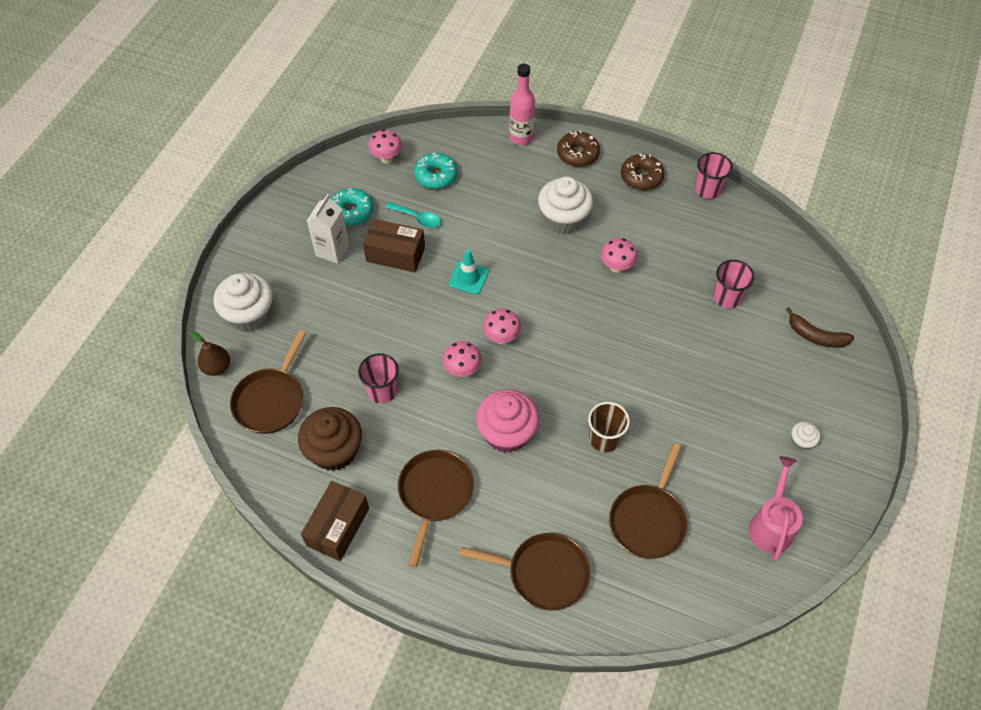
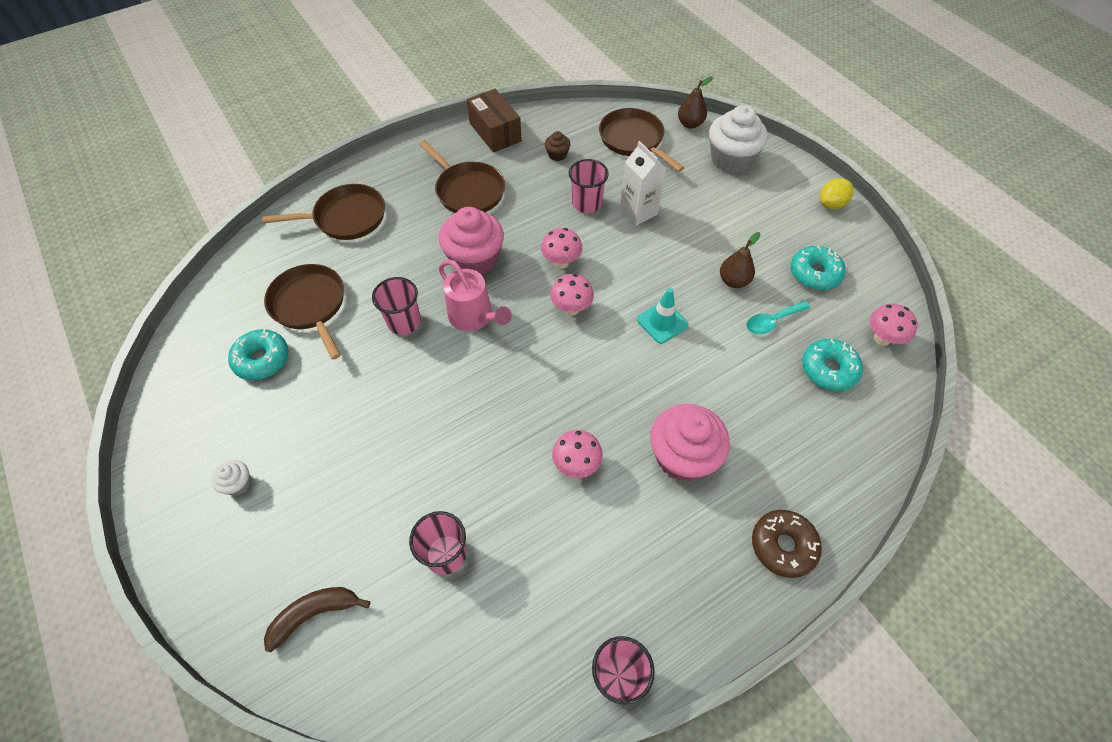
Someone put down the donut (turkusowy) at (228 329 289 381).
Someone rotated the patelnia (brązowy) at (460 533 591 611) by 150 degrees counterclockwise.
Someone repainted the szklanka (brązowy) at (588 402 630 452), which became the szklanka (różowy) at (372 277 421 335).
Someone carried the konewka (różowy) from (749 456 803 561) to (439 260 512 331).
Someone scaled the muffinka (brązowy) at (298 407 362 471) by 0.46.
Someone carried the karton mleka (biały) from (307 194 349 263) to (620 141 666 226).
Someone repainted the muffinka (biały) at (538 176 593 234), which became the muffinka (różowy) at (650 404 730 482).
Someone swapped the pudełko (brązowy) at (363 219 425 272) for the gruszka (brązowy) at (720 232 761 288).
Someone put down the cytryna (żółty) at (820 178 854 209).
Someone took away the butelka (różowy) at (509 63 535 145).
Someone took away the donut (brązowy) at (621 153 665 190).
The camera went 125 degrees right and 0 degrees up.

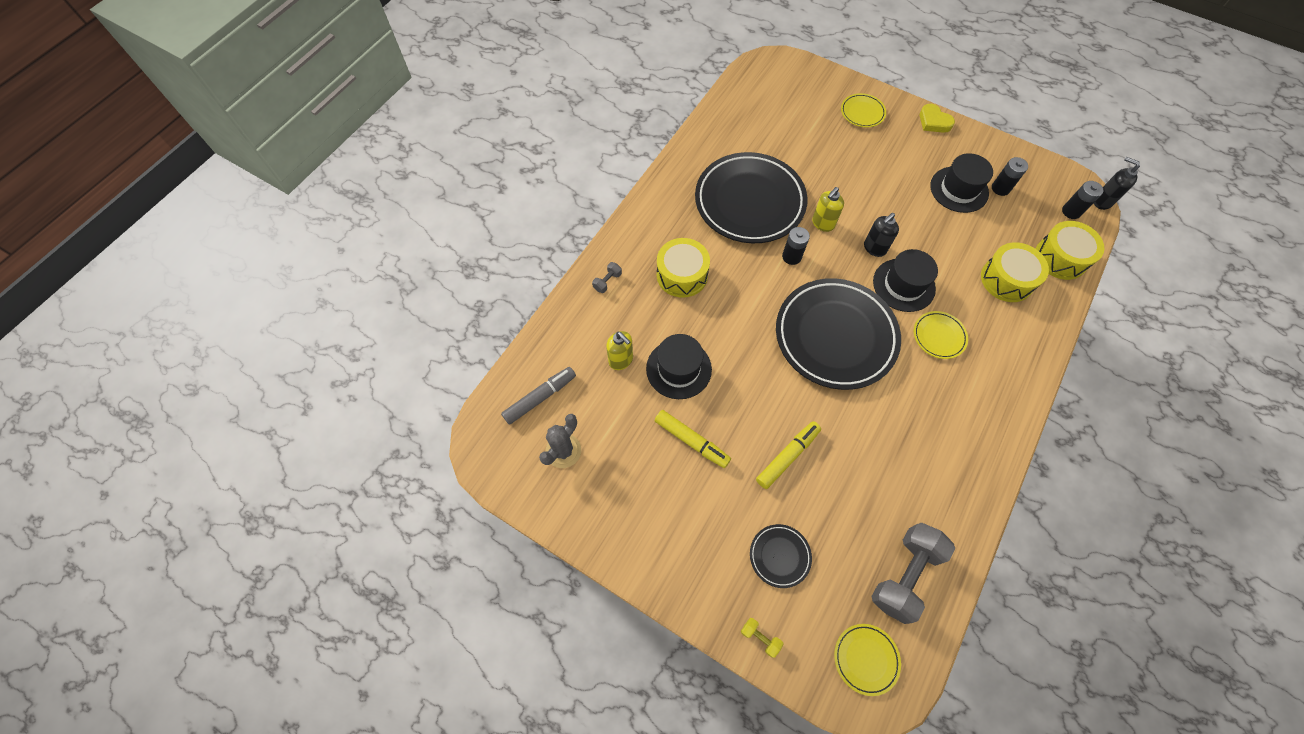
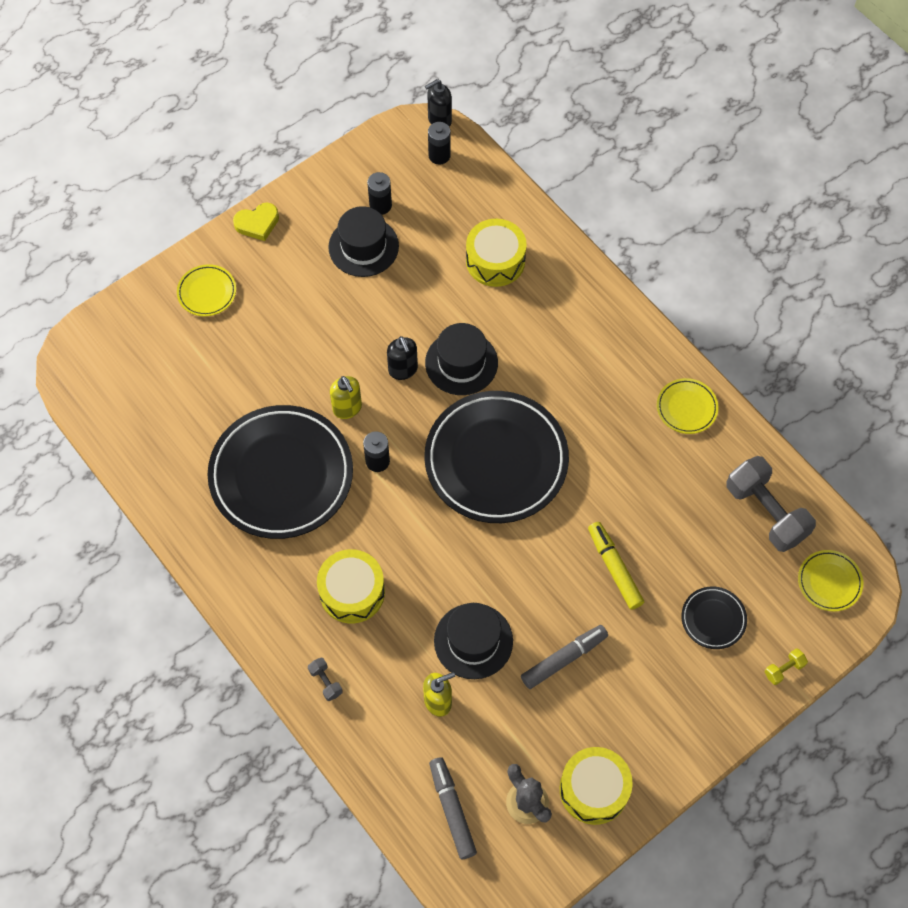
Someone repainted the flamaster (żółty) at (655 410 731 468), which became the flamaster (szary) at (521 625 608 689).
Someone carried the bęben (żółty) from (1036 221 1104 280) to (559 747 633 825).
Someone carried the talerz (żółty) from (914 311 968 359) to (657 378 718 434).
The camera went 70 degrees left and 0 degrees up.

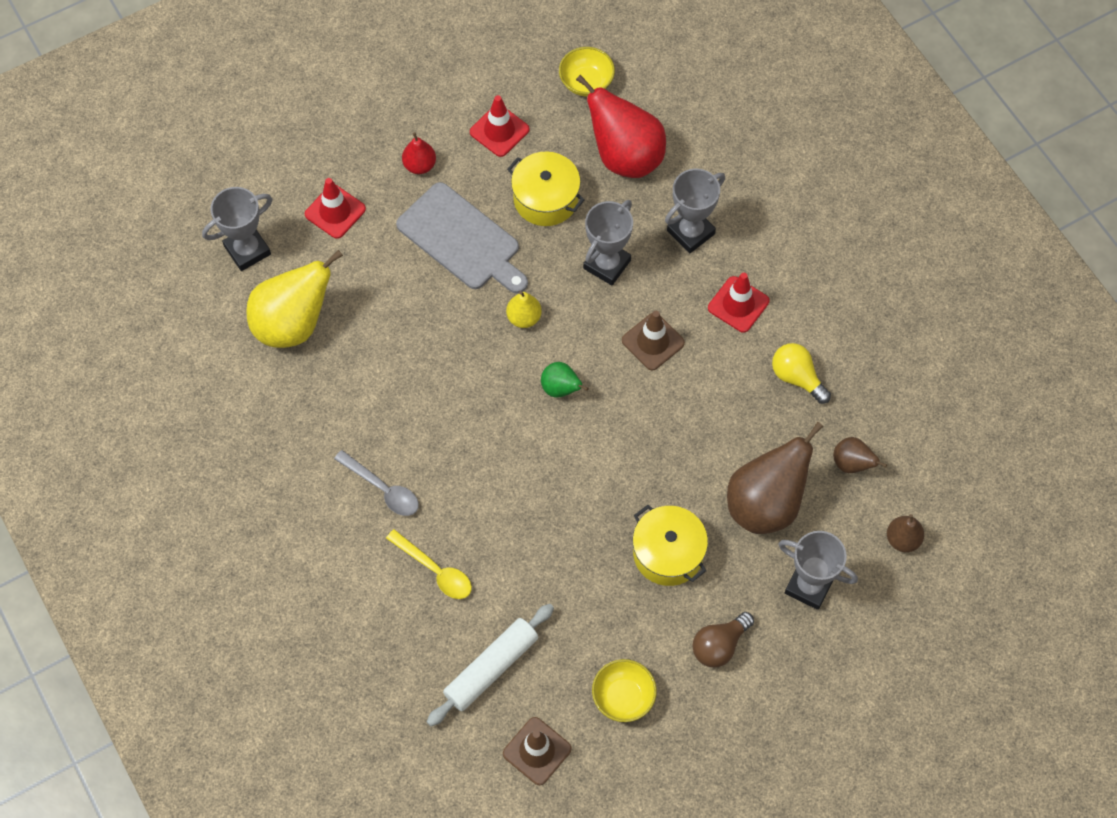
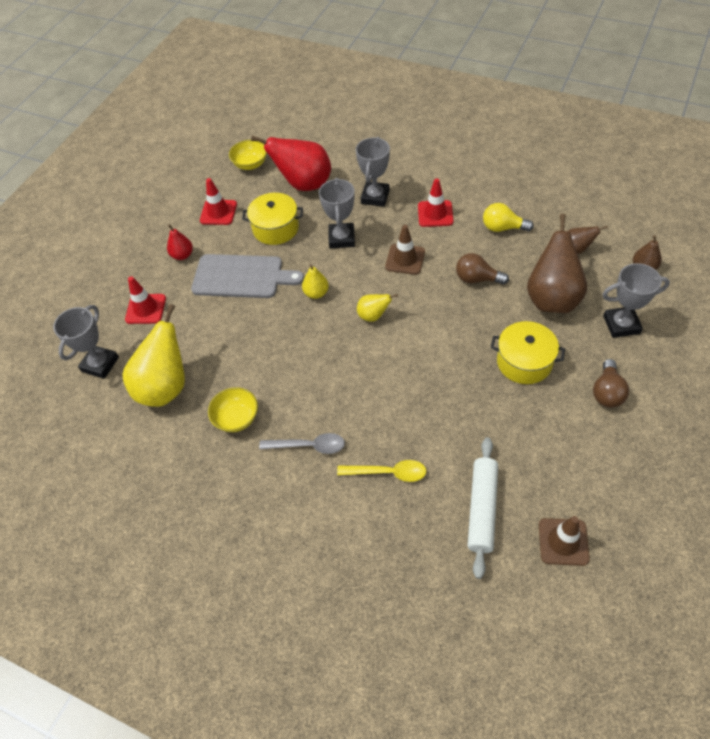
Someone carried the miska (żółty) from (592 659 657 722) to (208 387 258 432).
Someone repainted the gruszka (zielony) at (541 362 589 398), which became the gruszka (żółty) at (357 294 398 322).
Someone put down the żarówka (brązowy) at (456 253 509 285).
The camera went 30 degrees left and 10 degrees down.

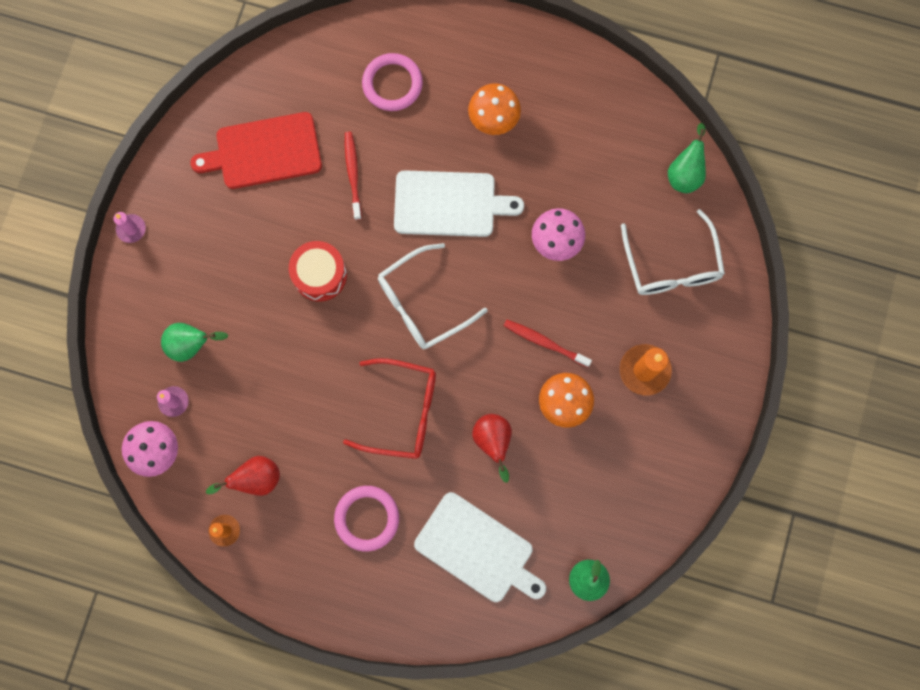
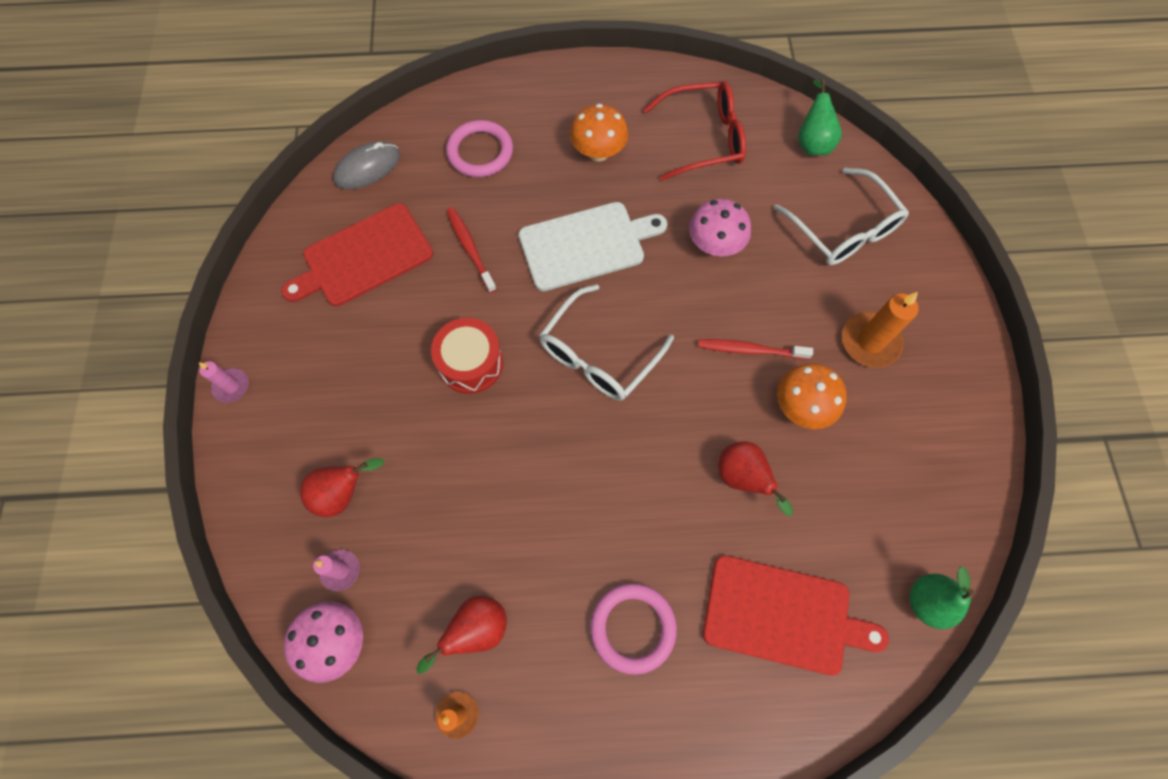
Someone repainted the gruszka (zielony) at (161 323 229 362), which became the gruszka (czerwony) at (300 458 384 517).
Someone put down the myszka (szary) at (333 141 400 189).
Someone carried the okulary (czerwony) from (343 358 436 459) to (643 81 746 181).
Someone repainted the deska do krojenia (biały) at (414 492 546 602), which became the deska do krojenia (czerwony) at (703 555 889 676).
The camera went 20 degrees left and 10 degrees down.

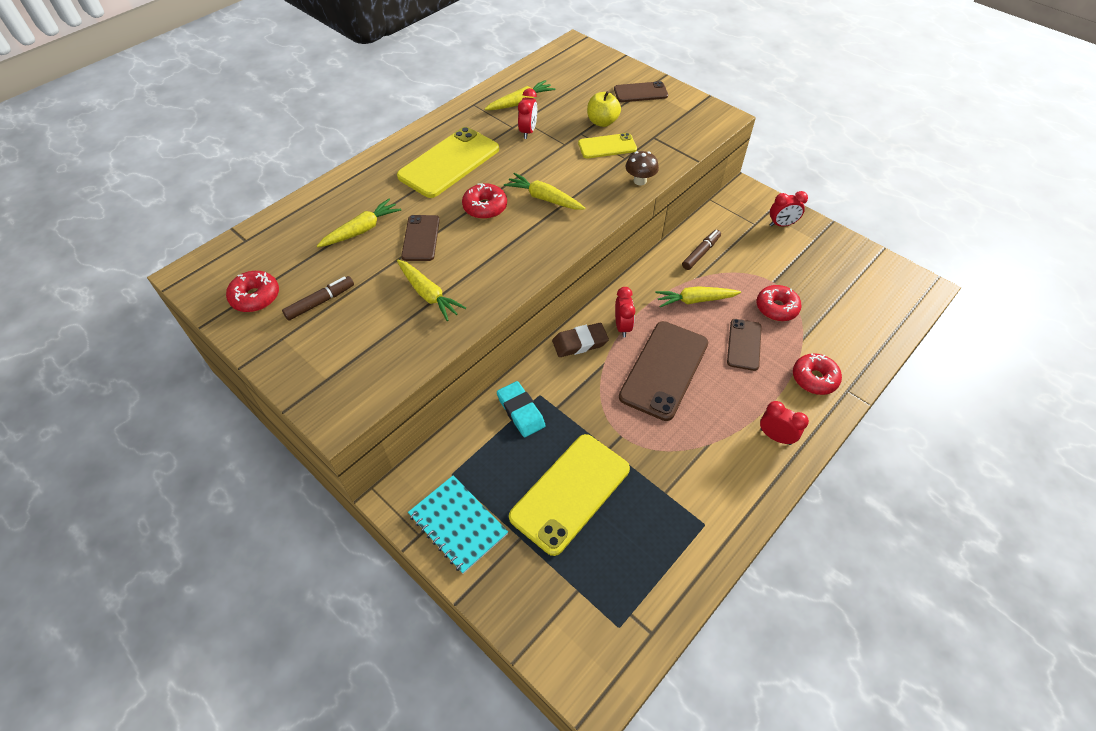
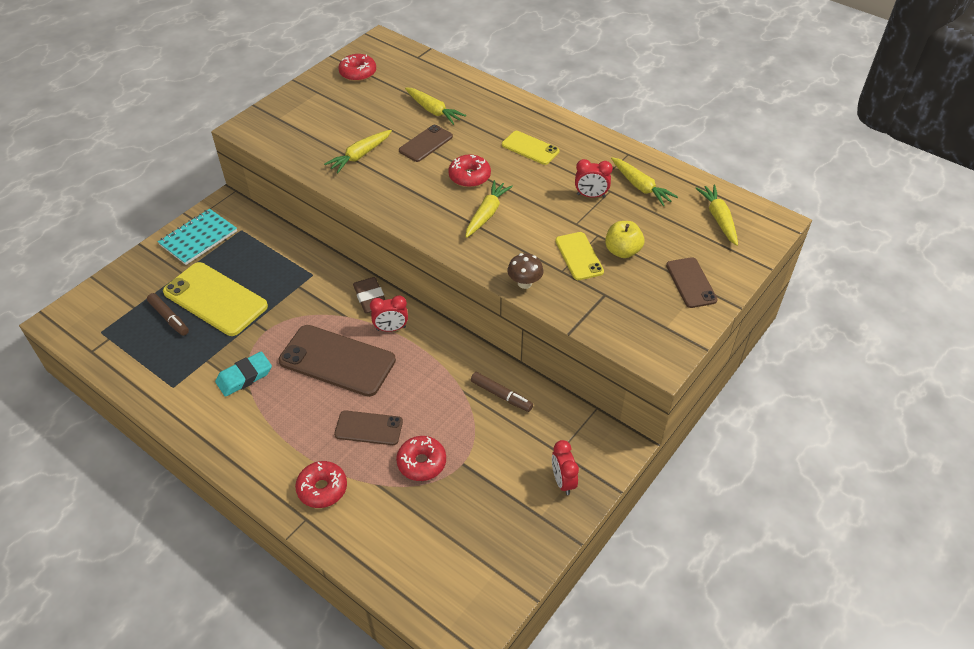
Someone carried the flamaster (brązowy) from (282 276 354 321) to (147 293 189 336).
Someone carried the gumka do mazania (turkusowy) from (497 381 546 437) to (215 352 272 397).
Someone rotated the telefon (brązowy) at (401 215 440 261) by 45 degrees counterclockwise.
Someone scaled the telefon (żółty) at (397 127 499 198) by 0.56.
Someone carried the marchewka (żółty) from (655 286 741 307) to (695 185 738 246).
Someone took away the budzik (czerwony) at (760 401 809 445).
The camera went 85 degrees right and 5 degrees down.

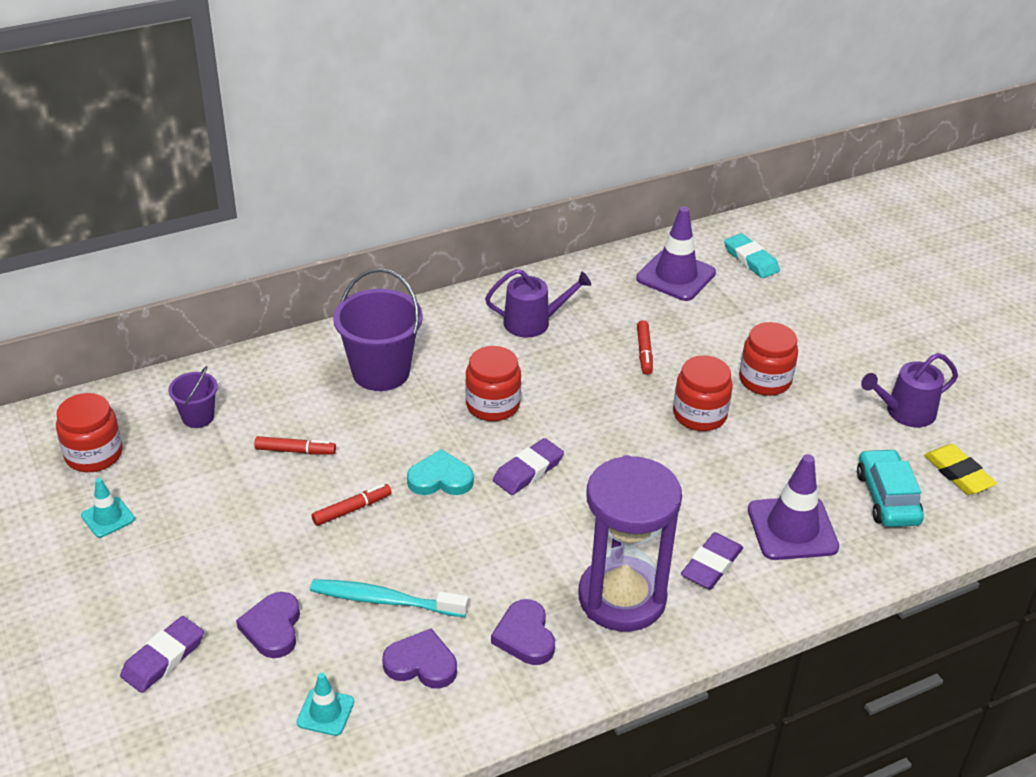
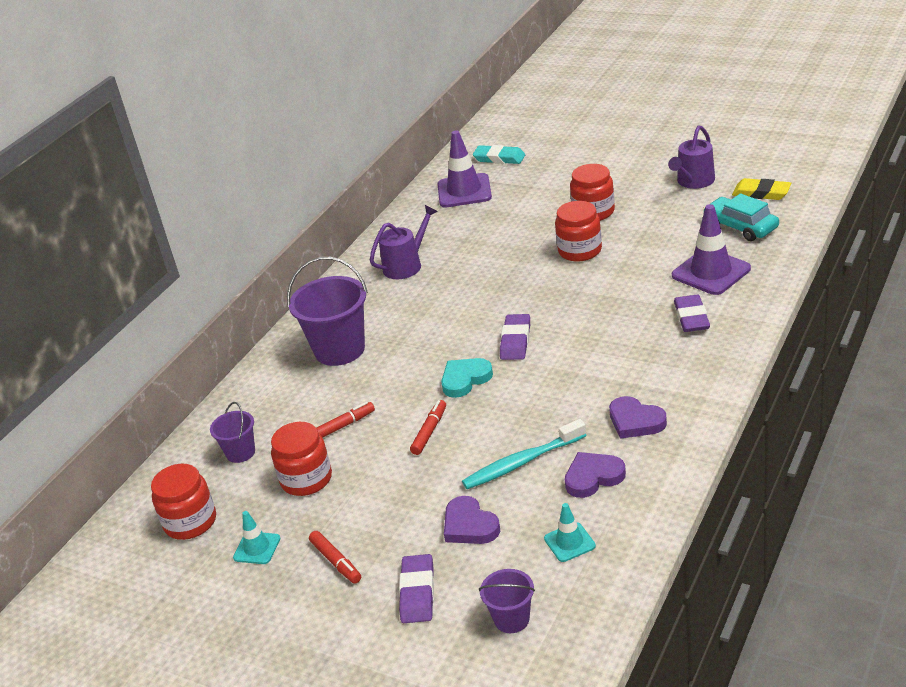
Someone carried the słoik (czerwony) from (465 346 521 421) to (271 422 332 496).
Someone carried the flamaster (czerwony) from (637 320 653 375) to (309 531 361 584).
Someone put down the wiadro (fioletowy) at (479 569 535 633).
Someone took away the klepsydra (fioletowy) at (578 455 682 632).
The camera went 30 degrees left and 5 degrees down.

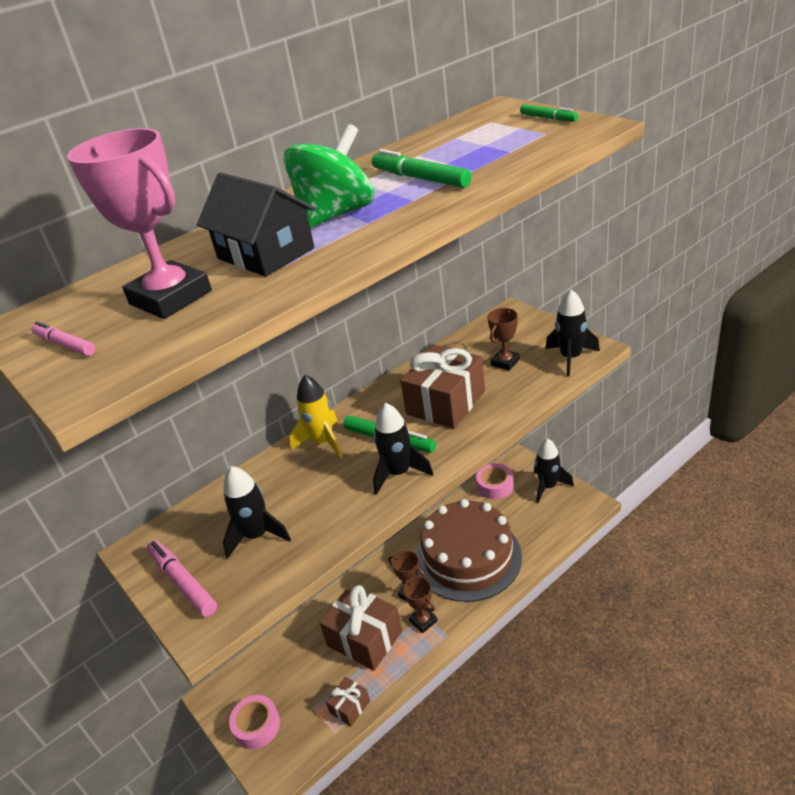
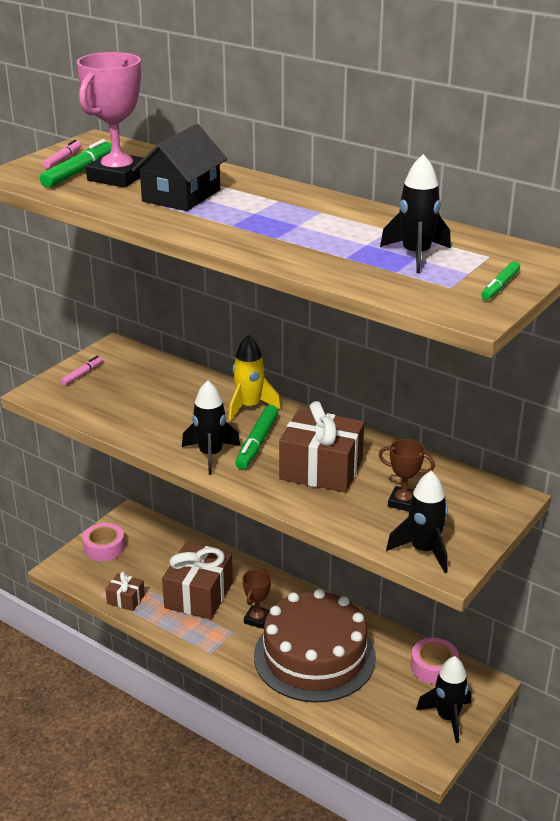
Someone carried the flamaster (zielony) from (372 149 471 188) to (40 139 111 188).
Someone scaled the flamaster (różowy) at (147 540 217 617) by 0.60.
Someone carried the rakieta (czarny) from (223 466 291 559) to (380 154 451 273).
Someone took away the bączek (zielony) at (284 124 375 228).
Someone took away the puchar (brązowy) at (403 577 438 633).
The camera went 70 degrees right and 5 degrees down.

